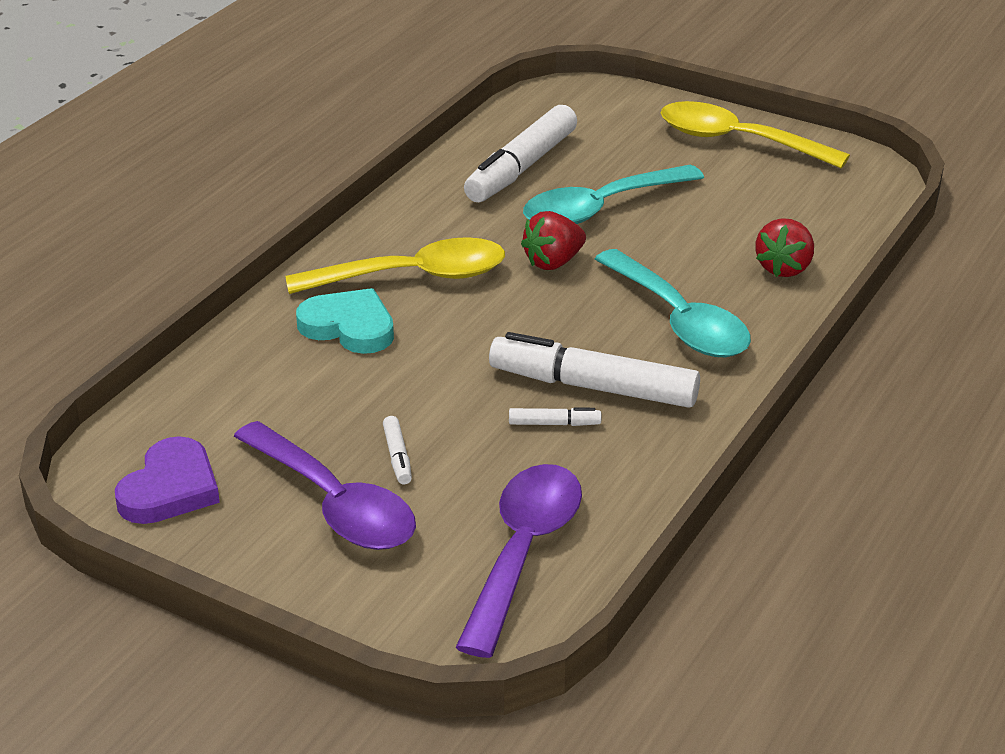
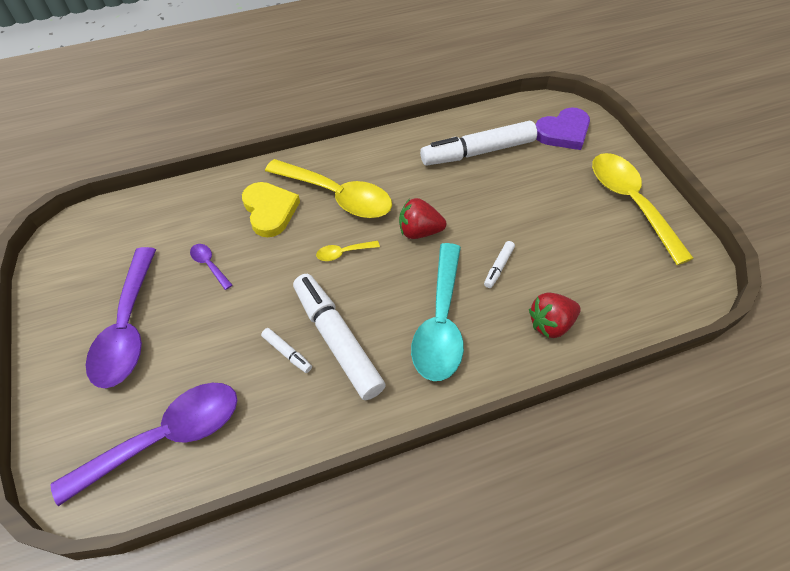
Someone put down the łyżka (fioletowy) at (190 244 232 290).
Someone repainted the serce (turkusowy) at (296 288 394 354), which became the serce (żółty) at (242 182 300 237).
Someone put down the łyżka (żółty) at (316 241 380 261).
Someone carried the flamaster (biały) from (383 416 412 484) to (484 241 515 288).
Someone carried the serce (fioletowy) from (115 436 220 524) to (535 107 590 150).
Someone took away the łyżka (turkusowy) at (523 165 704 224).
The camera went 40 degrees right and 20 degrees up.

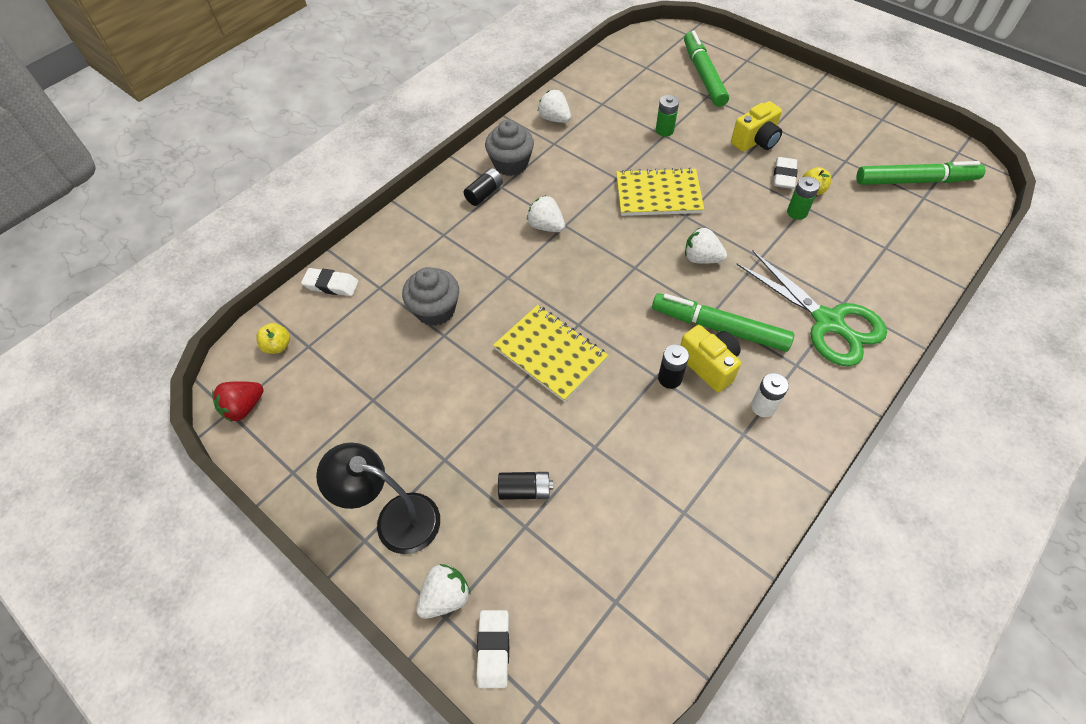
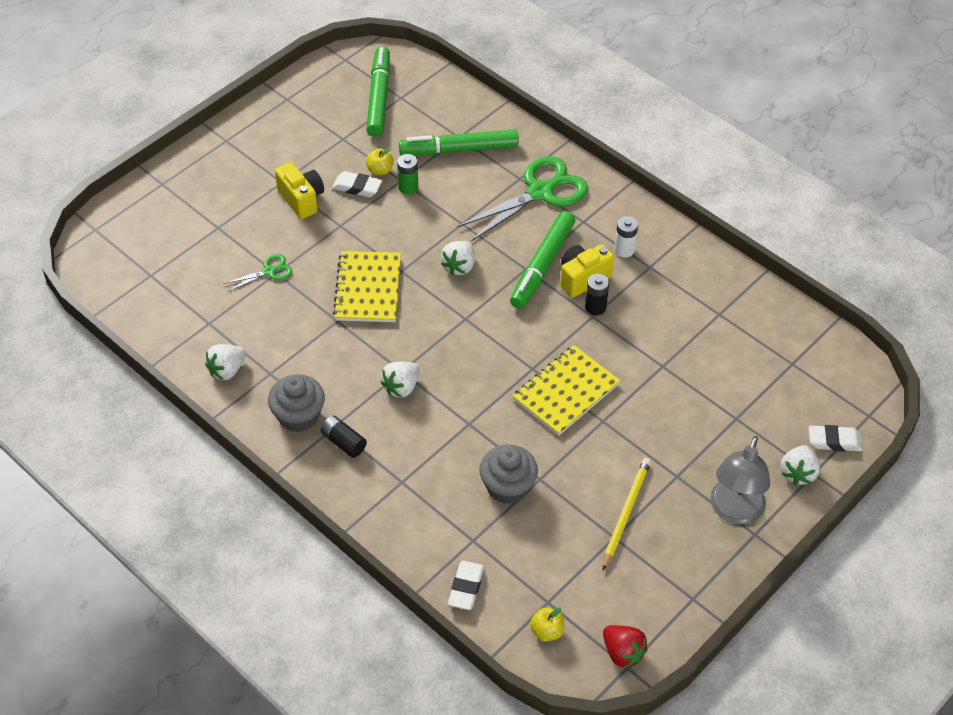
Someone swapped the bateria (zielony) at (656 95 679 137) for the nożyczki (zielony) at (223 254 293 291).
Someone carried the flamaster (zielony) from (684 31 729 107) to (399 129 519 155).
Someone put down the ołówek (żółty) at (603 458 651 570).
Someone repainted the lampka (czarny) at (316 442 440 554), which became the lampka (szary) at (710 436 770 524).
Someone rotated the truskawka (biały) at (416 564 471 619) by 120 degrees counterclockwise.
Someone took away the bateria (czarny) at (498 472 553 500).
The camera went 90 degrees left and 5 degrees down.

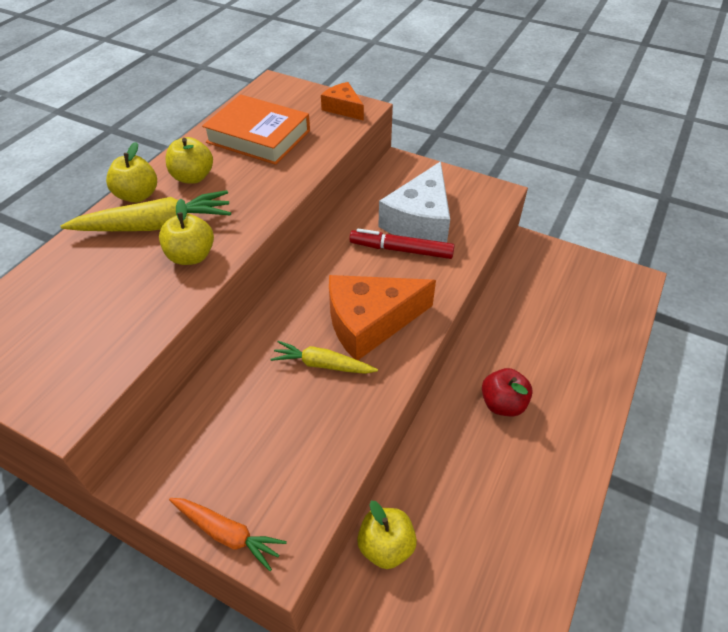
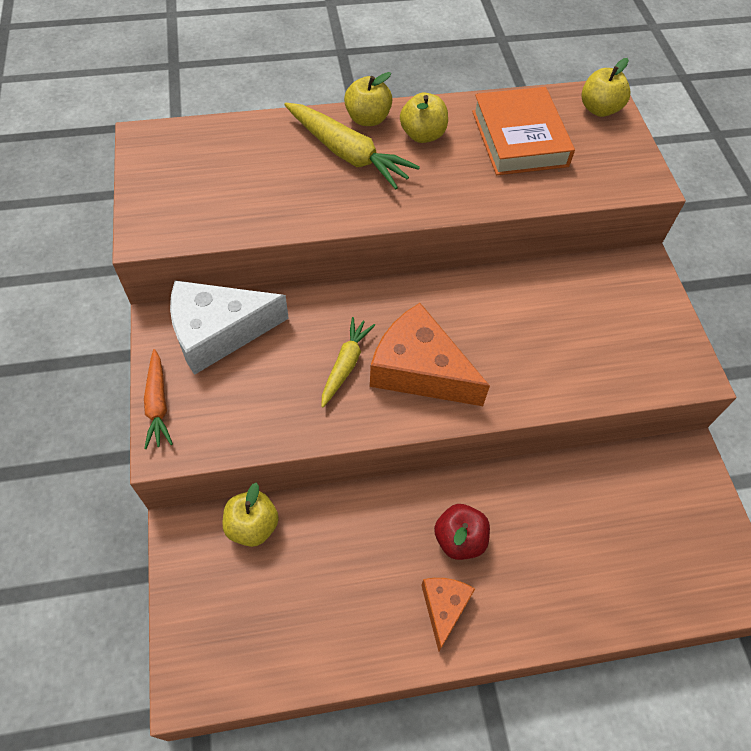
Someone carried the ser (biały) from (378 161 450 243) to (170 281 289 375).
Someone rotated the marchewka (żółty) at (270 341 378 374) by 45 degrees clockwise.
Someone carried the ser (pomarańczowy) from (321 82 364 121) to (421 578 475 651).
Someone carried the jabłko (żółty) from (159 199 214 265) to (581 58 631 117).
Someone took away the flamaster (czerwony) at (349 229 455 259).
The camera went 50 degrees right and 10 degrees up.

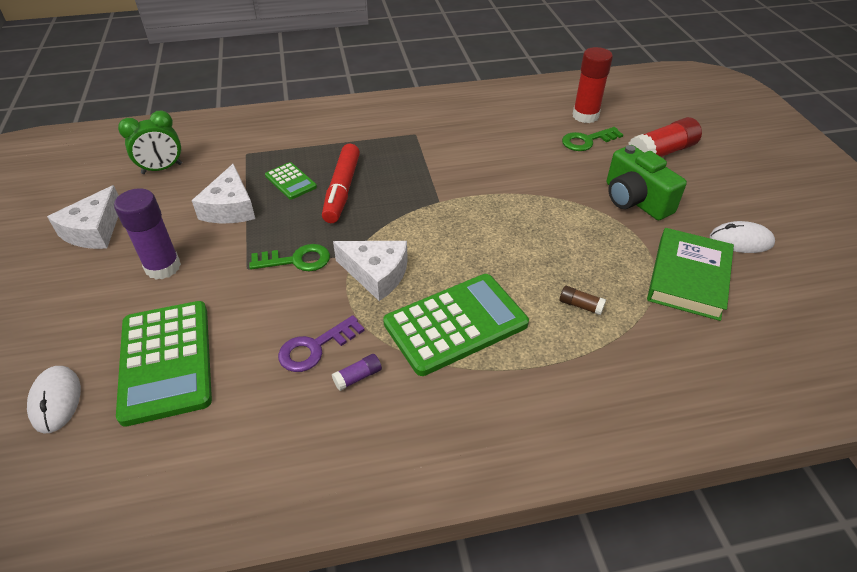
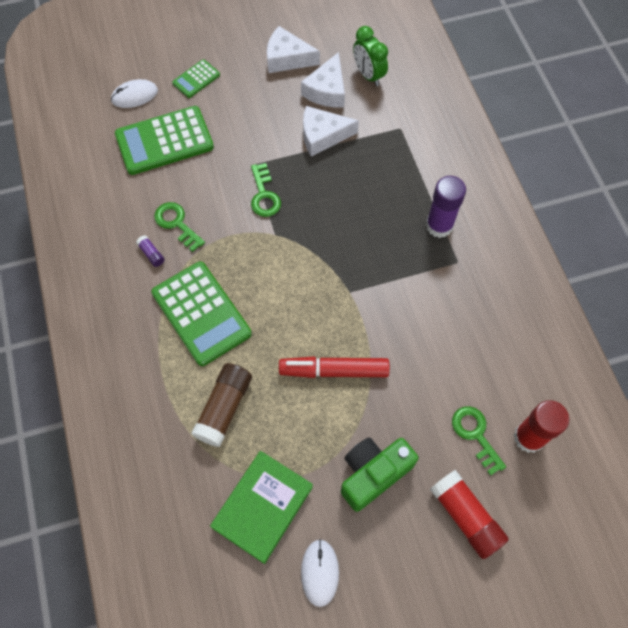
Someone repainted the klucz (fioletowy) at (278 315 365 372), which became the klucz (zielony) at (154 202 205 252).
Someone carried the kalkulator (zielony) from (265 162 317 200) to (172 59 220 98).
Someone scaled the klej w sztyfcie (brązowy) at (560 286 606 315) by 2.18.
Someone rotated the książka (zielony) at (647 228 734 321) by 75 degrees counterclockwise.
Someone carried the flamaster (czerwony) from (322 144 360 223) to (279 357 390 378).
Someone carried the ser (biały) from (333 241 408 301) to (301 52 345 107).
Someone carried the klej w sztyfcie (fioletowy) from (114 188 181 280) to (426 176 466 238).
The camera went 85 degrees right and 20 degrees up.

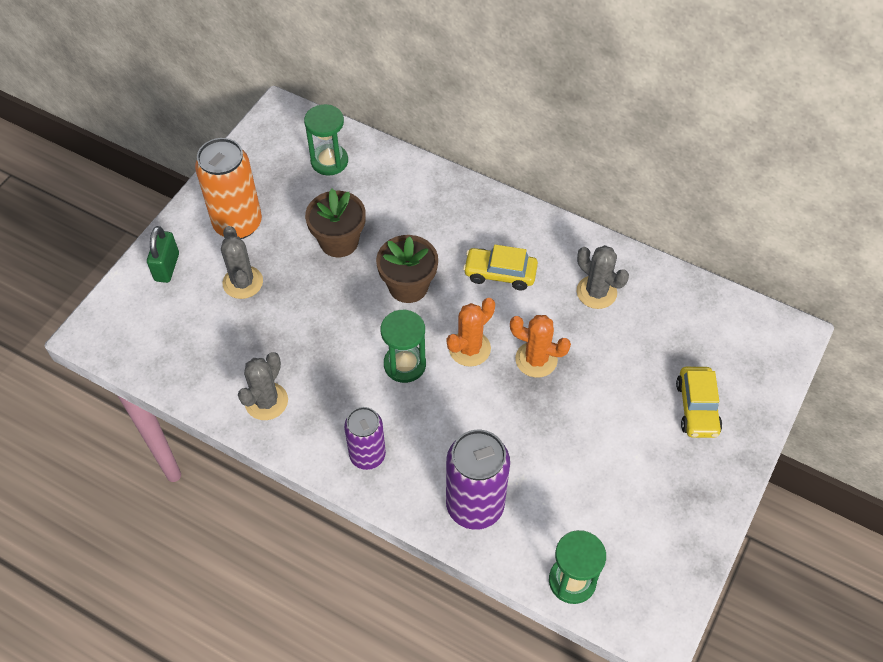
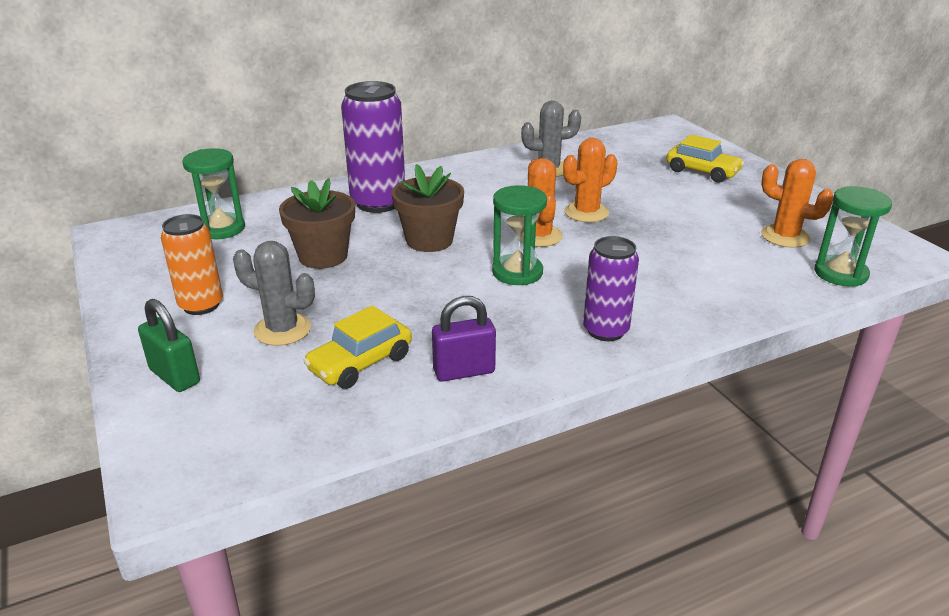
Someone scaled the puszka (pomarańczowy) at (195 138 262 239) by 0.64.
Someone carried the samochód (żółty) from (463 245 538 290) to (303 305 412 389).
Someone carried the puszka (fioletowy) from (446 430 510 530) to (341 81 405 213).
Someone swapped the kaktus (szary) at (238 352 288 420) for the kłódka (fioletowy) at (432 296 496 382).
Someone put down the kaktus (pomarańczowy) at (761 159 833 248).
The camera went 55 degrees left and 25 degrees down.

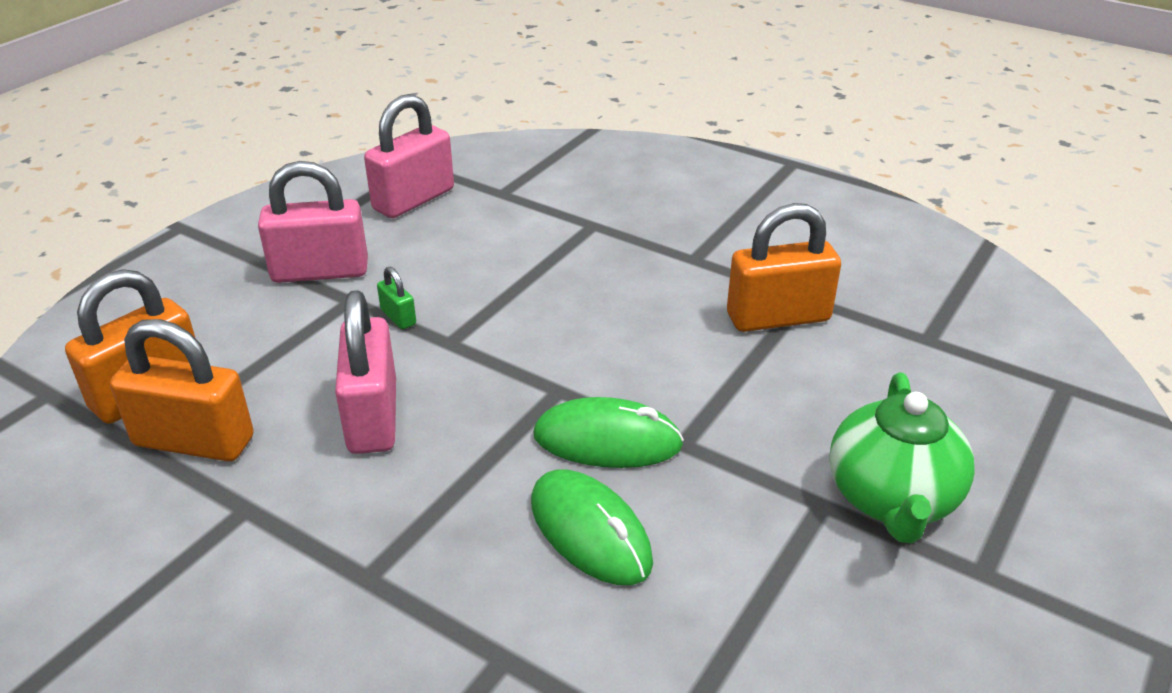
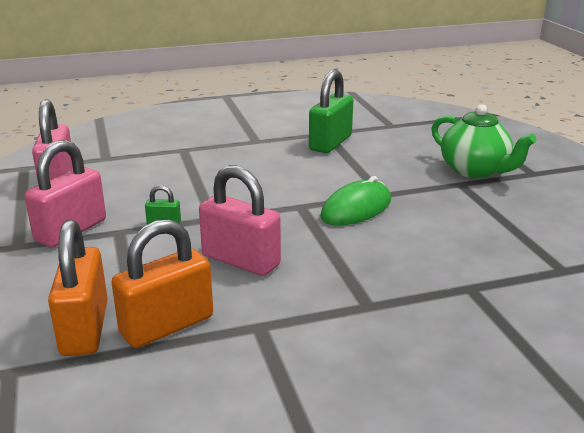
Someone repainted the kłódka (pomarańczowy) at (727 203 841 332), which became the kłódka (zielony) at (309 70 353 153).
Someone took away the myszka (zielony) at (531 469 653 585).
The camera went 50 degrees left and 10 degrees down.

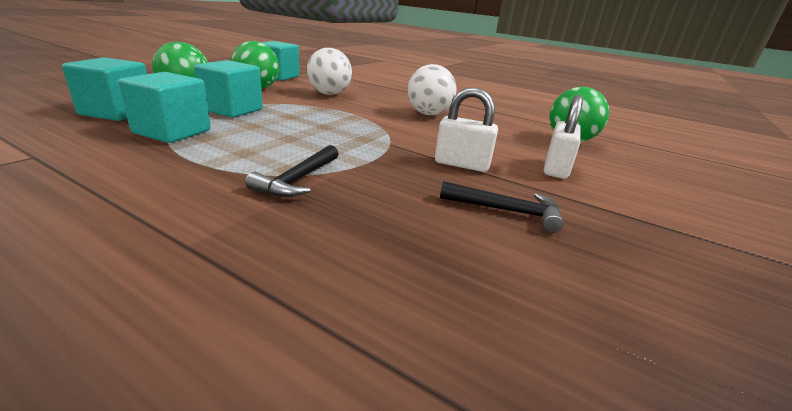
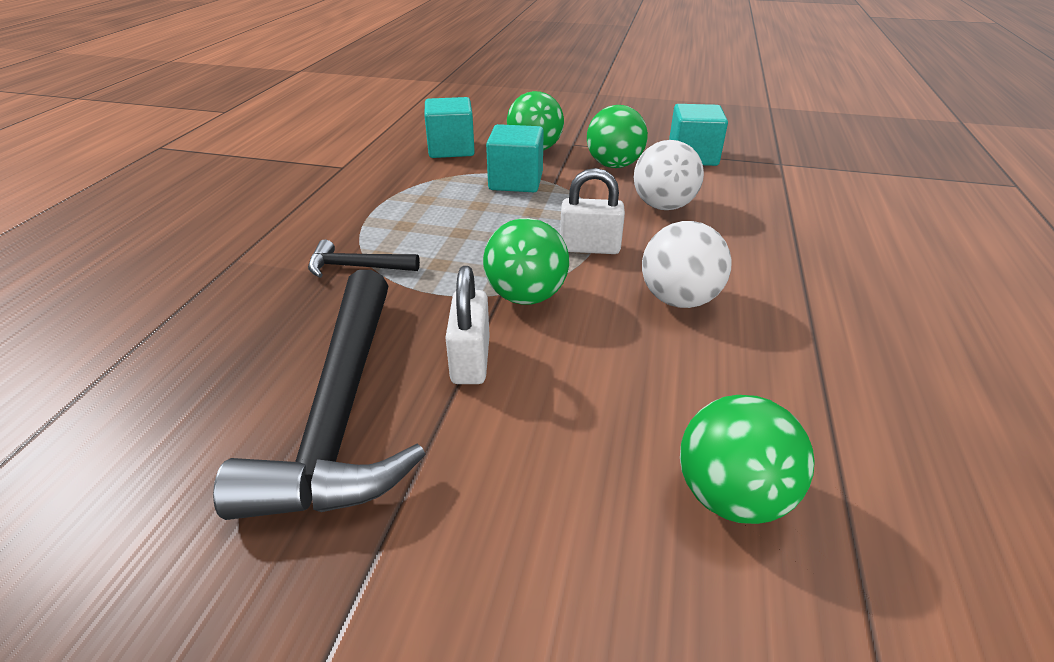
Someone scaled the młotek (czarny) at (440 181 564 233) by 2.20.
Someone put down the piłka (zielony) at (483 218 569 305).
Someone carried the kłódka (biały) from (544 95 583 179) to (560 168 625 254).
Someone took away the sześcian (turkusowy) at (118 72 211 143).
The camera went 75 degrees right and 10 degrees up.

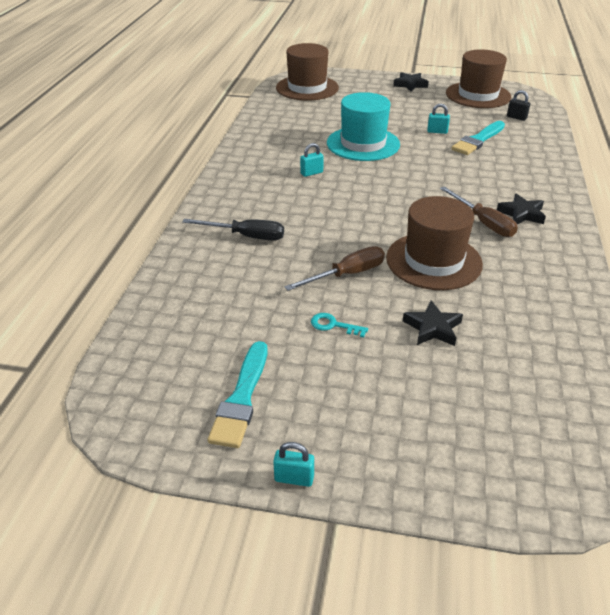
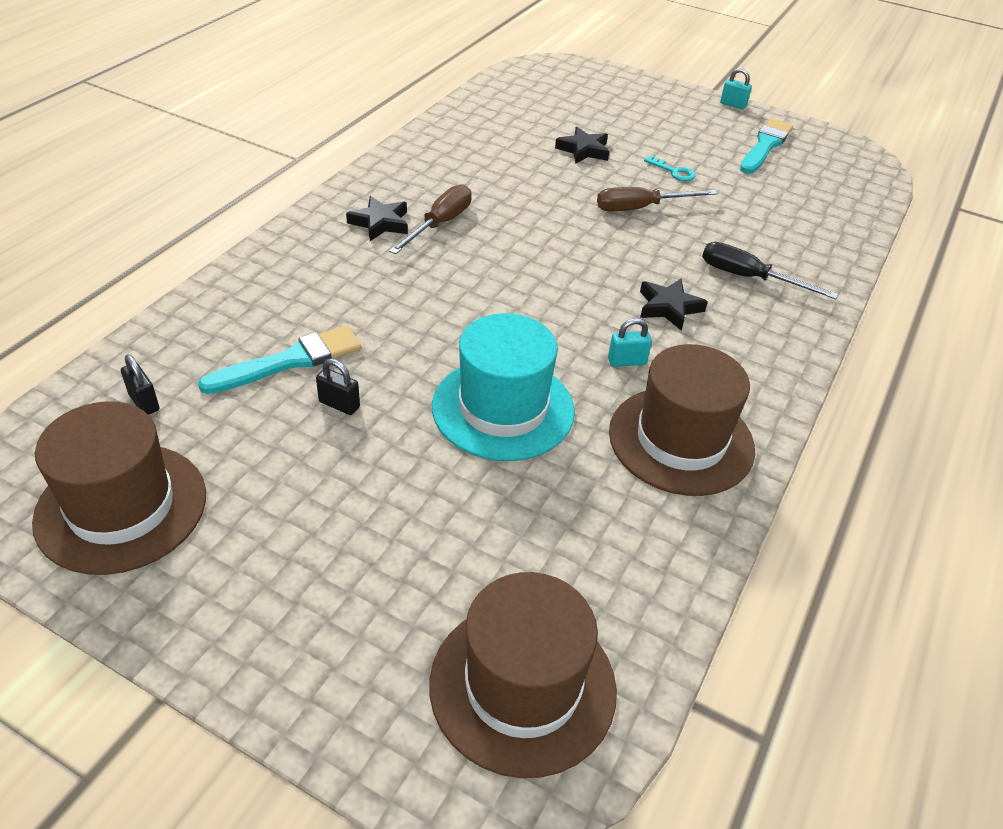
Someone repainted the kłódka (turkusowy) at (427 104 450 134), which became the kłódka (czarny) at (316 359 360 415).
Someone rotated the śrubokręt (brązowy) at (440 186 518 237) by 45 degrees clockwise.
Someone carried the kapelusz (brązowy) from (386 196 483 290) to (609 344 755 496).
Someone carried the gwiazda (czarny) from (393 72 429 92) to (640 279 708 331).
The camera went 165 degrees left and 5 degrees up.

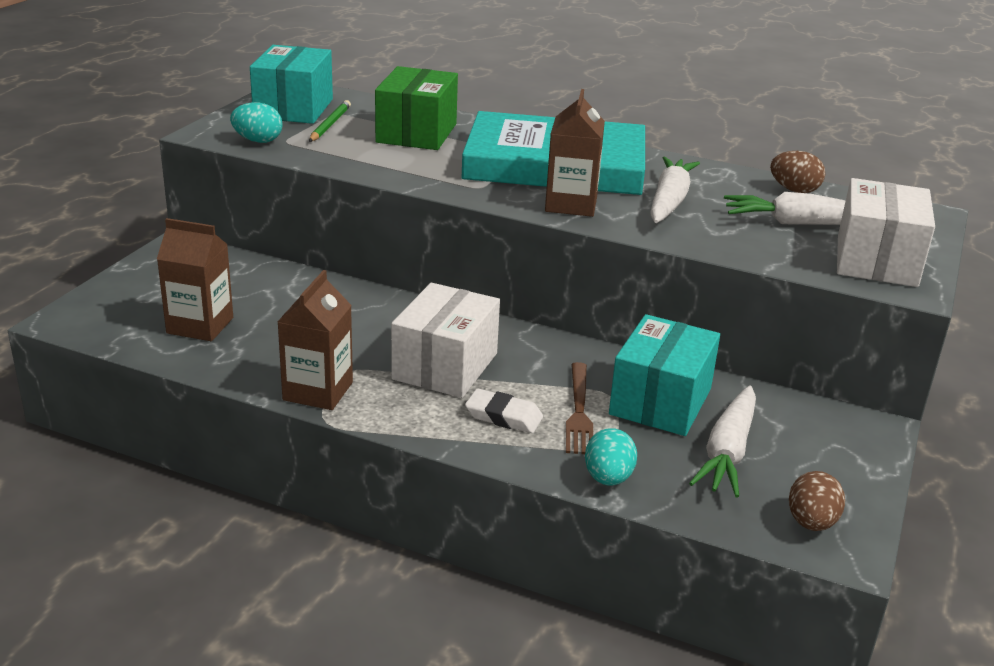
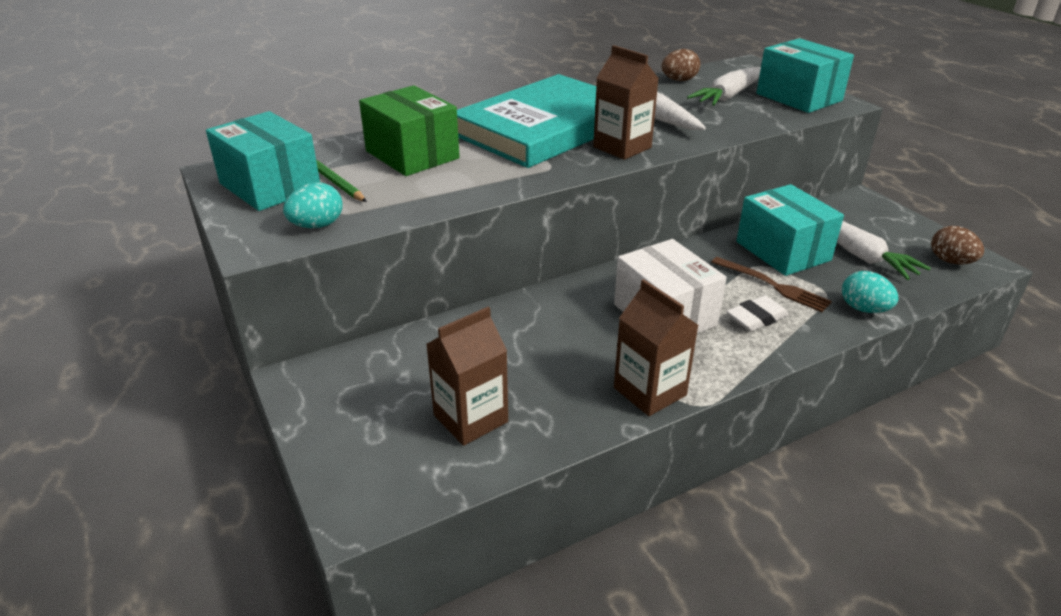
Someone repainted the pudełko (biały) at (837 178 935 287), which became the pudełko (turkusowy) at (756 38 854 113).
The camera went 50 degrees left and 5 degrees up.

